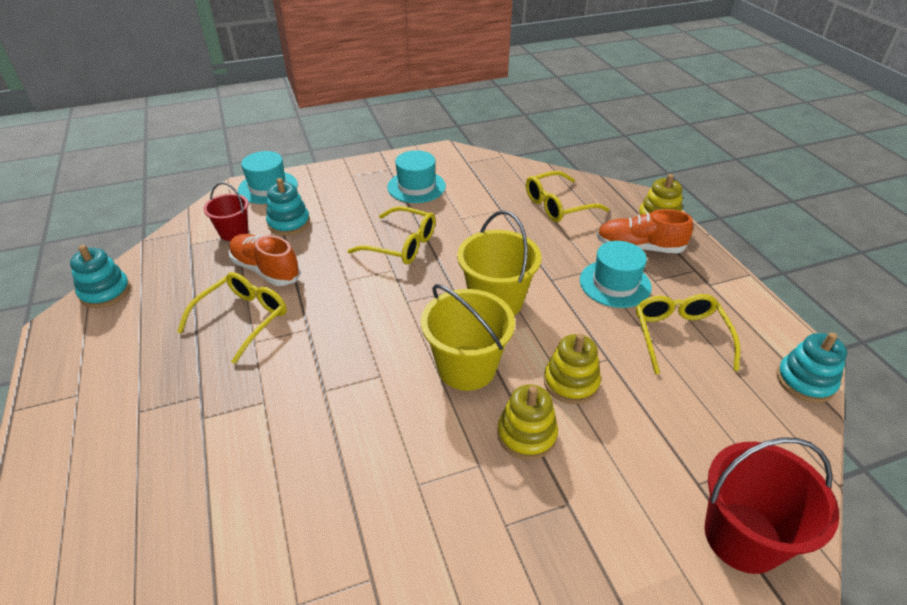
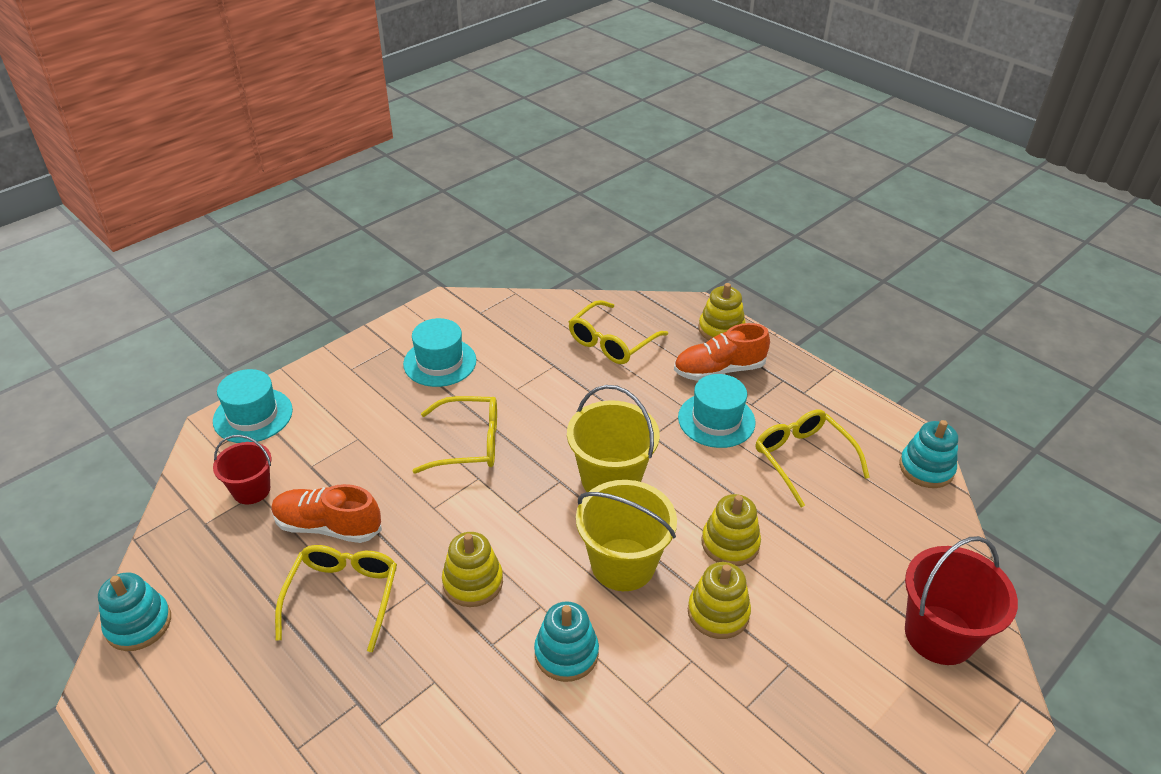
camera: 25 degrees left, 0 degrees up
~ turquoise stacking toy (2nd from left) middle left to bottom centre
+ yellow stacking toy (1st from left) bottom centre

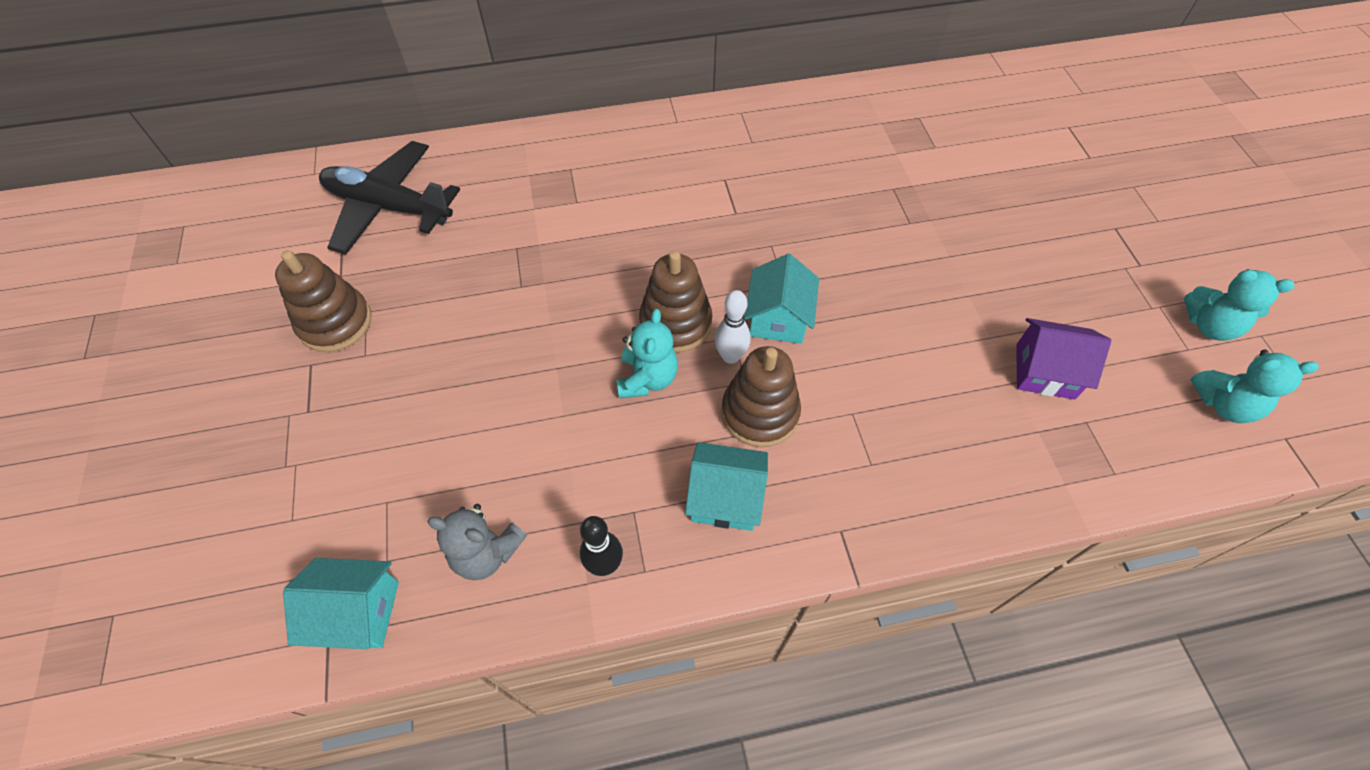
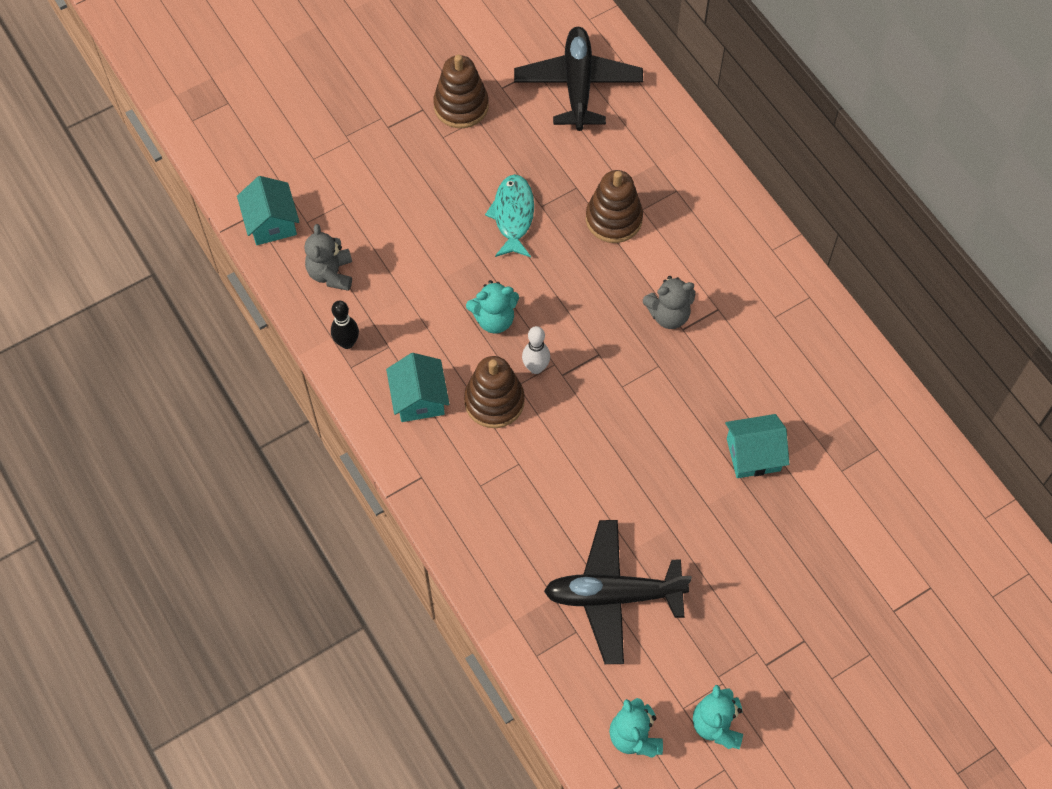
camera: 70 degrees right, 5 degrees up
~ brown stacking toy (2nd from left in the first image) centre to brown stacking toy (3rd from left) top centre
~ turquoise house (3rd from left) centre to middle right
~ purple house middle right to black plane (2nd from left) bottom centre
+ turquoise fish top centre
+ grey teddy bear (2nd from left) centre

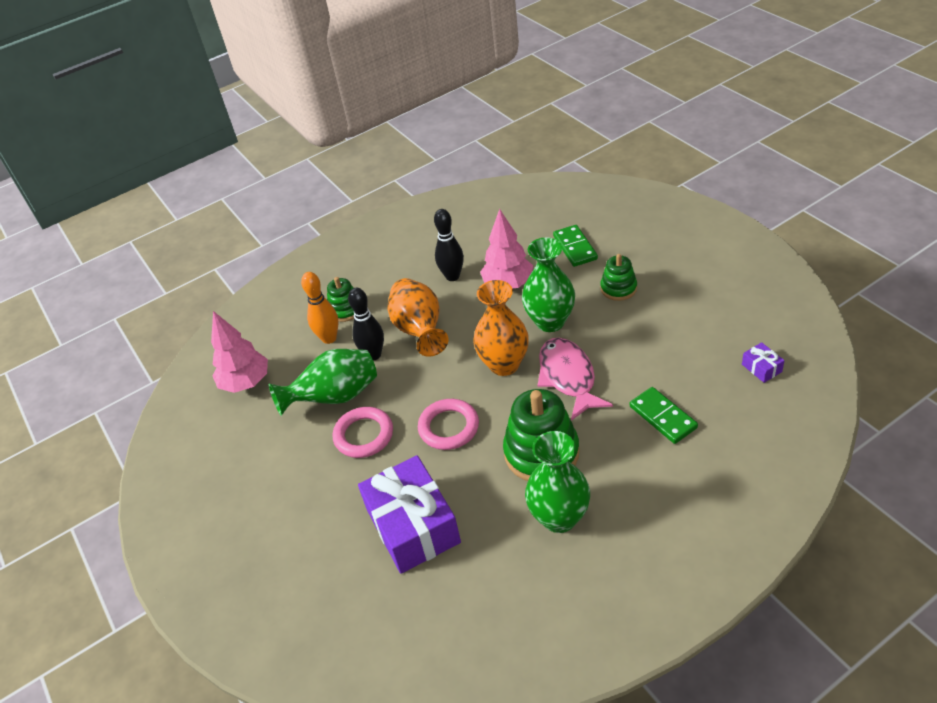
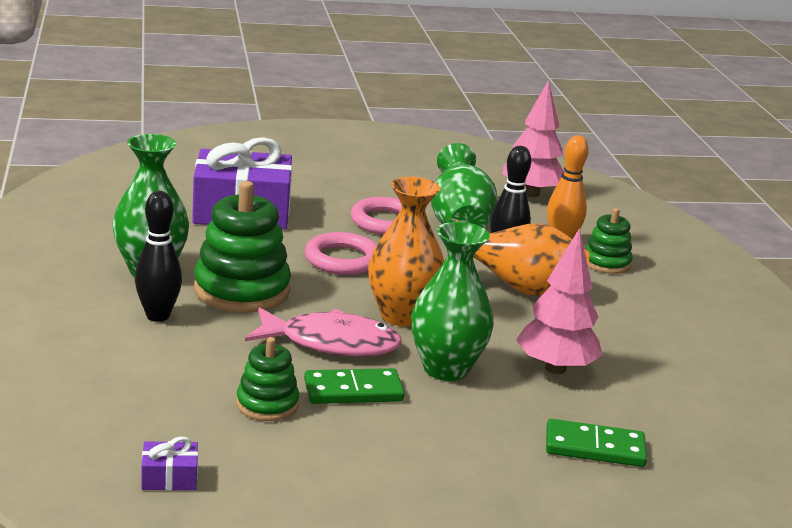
camera: 105 degrees right, 20 degrees down
~ black bowling pin (2nd from left in the first image) centre to black bowling pin (1st from left) middle left
~ green stacking toy (3rd from left in the first image) centre to green stacking toy (2nd from left) bottom centre
~ green domino (2nd from left in the first image) middle right to green domino (1st from left) bottom centre

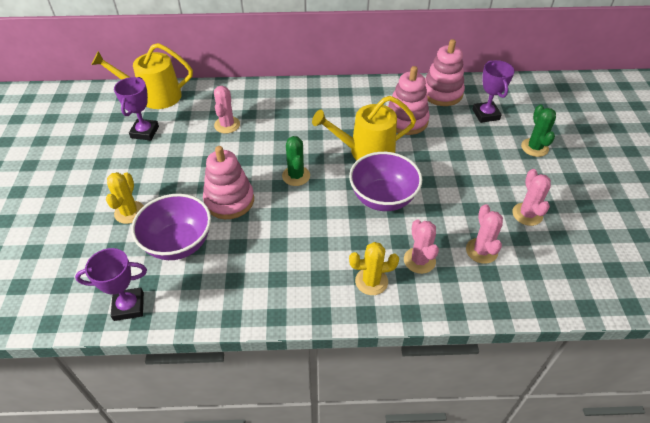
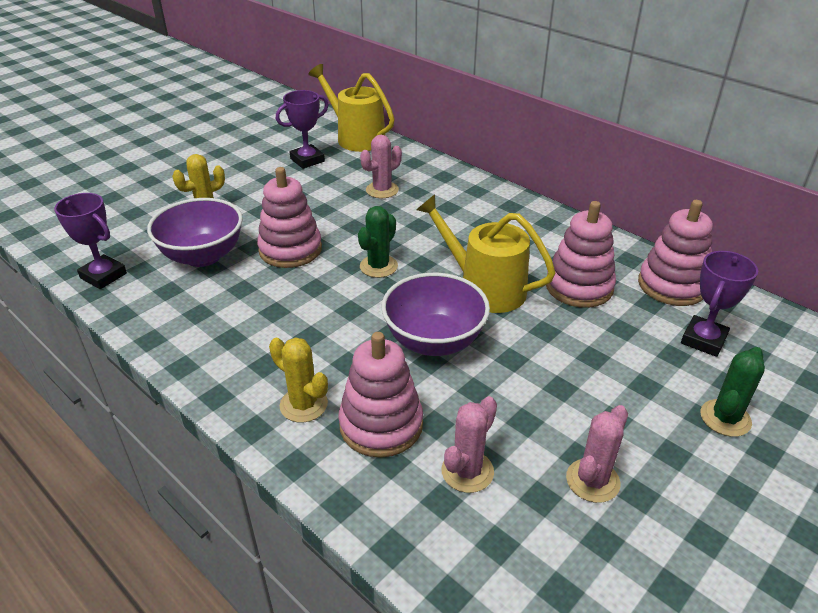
camera: 45 degrees right, 10 degrees down
~ pink cactus (2nd from left) centre to pink stacking toy (2nd from left) centre

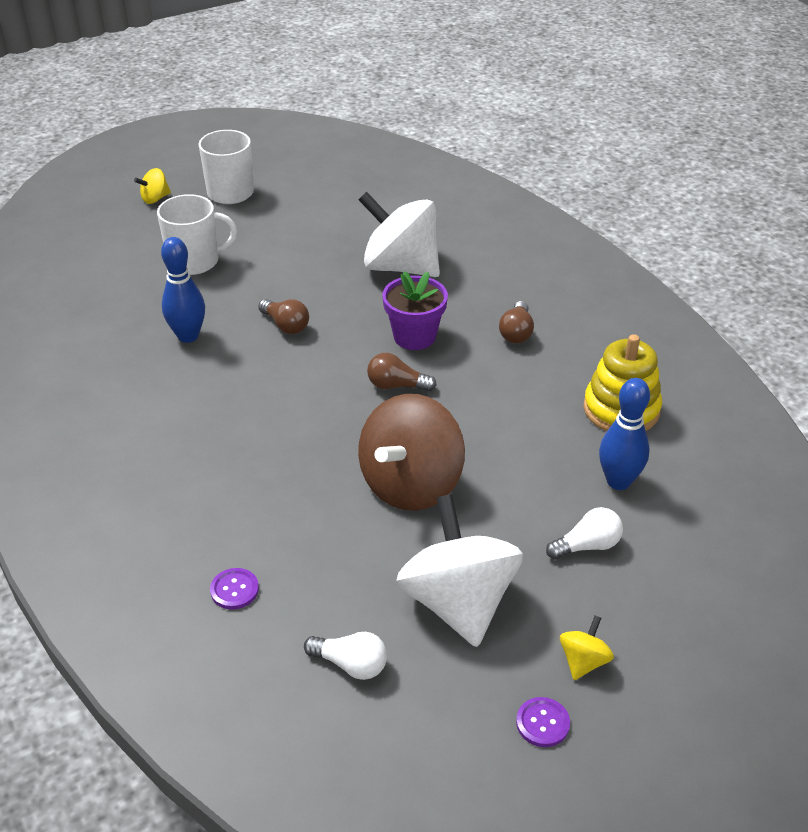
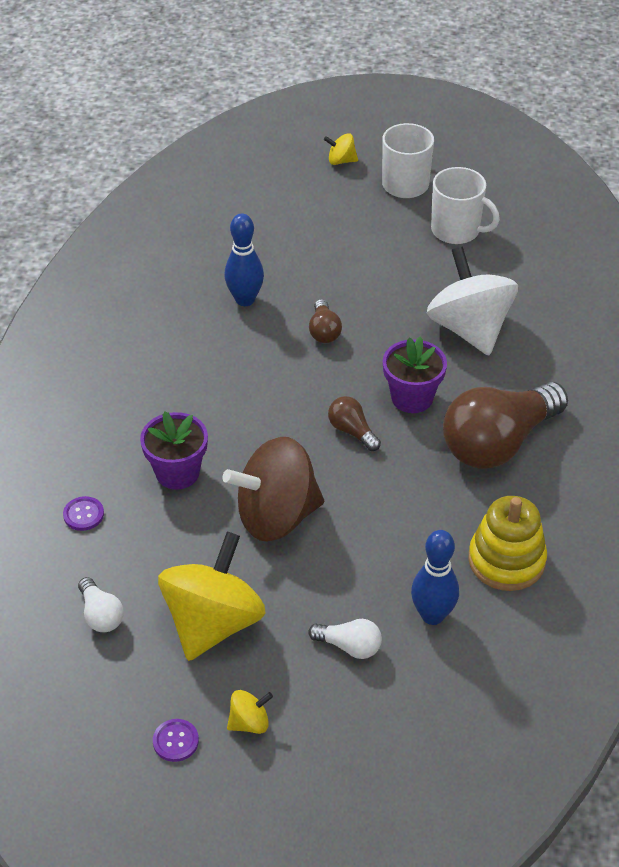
camera: 40 degrees right, 5 degrees up
~ white mug (1st from left in the first image) top left to white mug (2nd from left) top right
~ white spinning top (2nd from left) bottom centre to yellow spinning top (1st from left) bottom centre
~ brown light bulb (3rd from left) centre = middle right x2.27
+ purple flower pot (1st from left) middle left

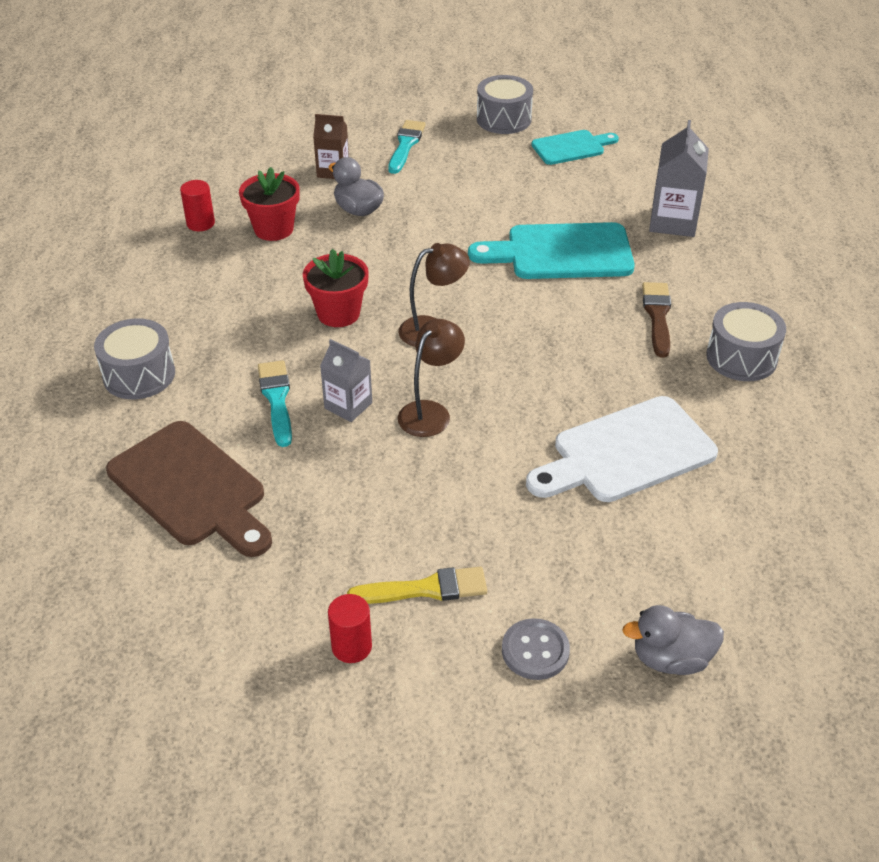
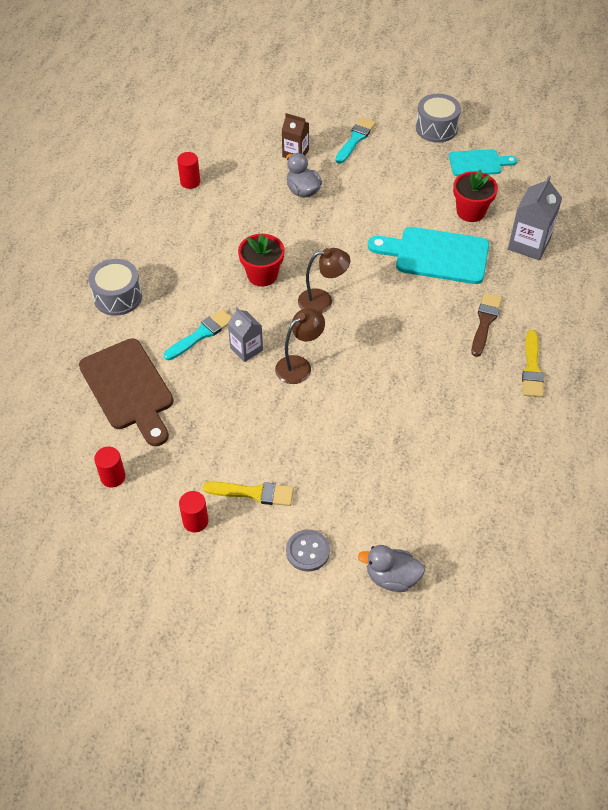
camera: 15 degrees right, 10 degrees up
~ red flower pot (1st from left in the first image) top left to red flower pot (2nd from left) top right
~ turquoise brush (1st from left) middle left = middle left 45 degrees clockwise
- white cutting board middle right
~ grey drum (3rd from left) middle right to yellow brush (2nd from left) middle right
+ red cylinder (1st from left) middle left

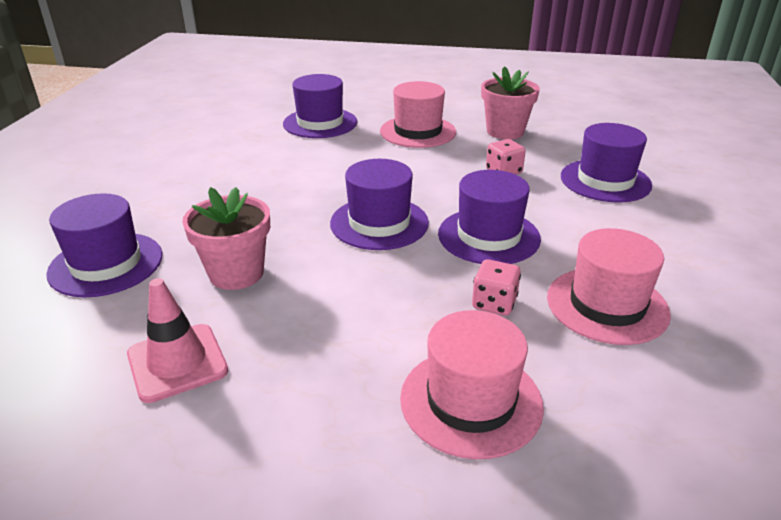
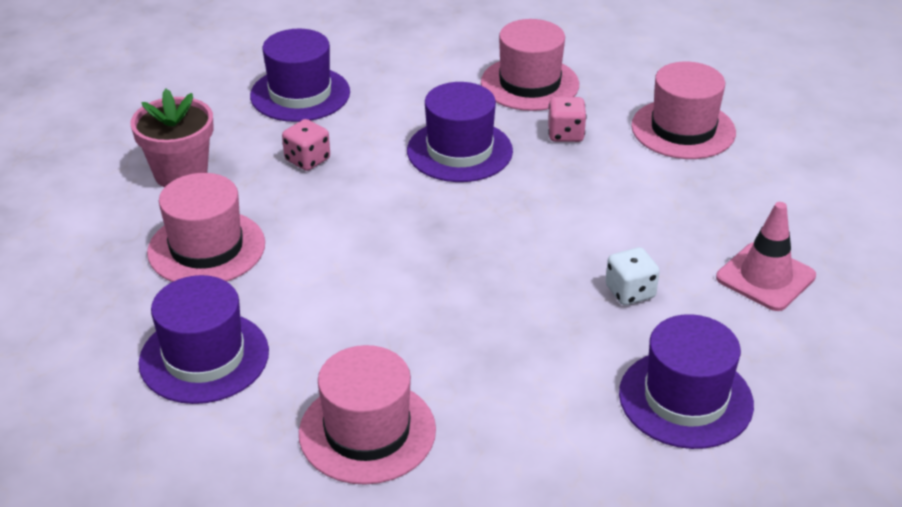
camera: 110 degrees left, 5 degrees up
~ pink flower pot (1st from left) middle left to white dice middle right
- purple hat (3rd from left) centre
+ pink hat (2nd from left) bottom centre

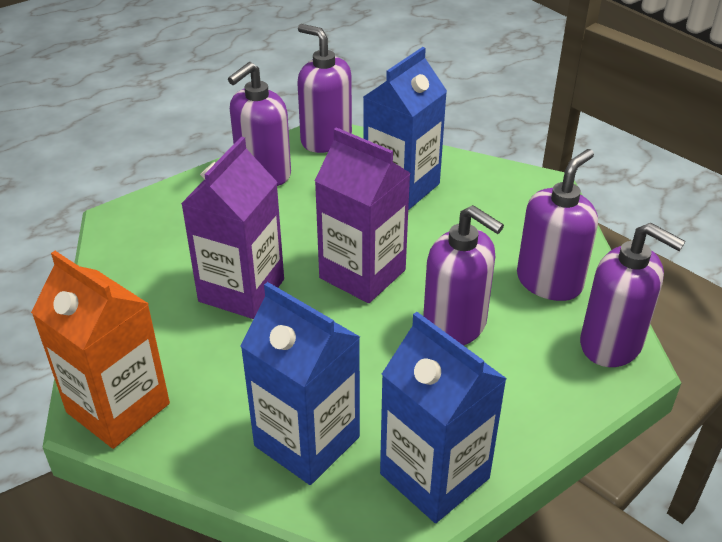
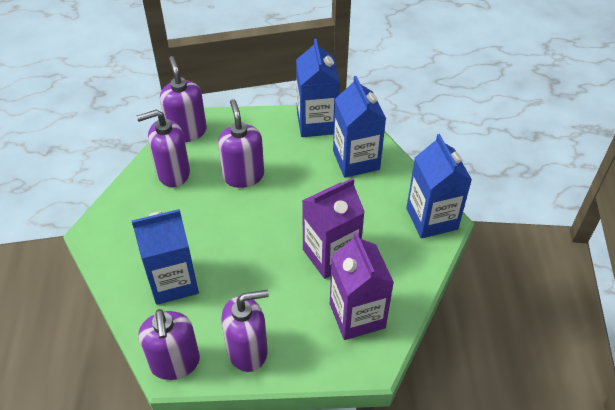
camera: 145 degrees left, 10 degrees up
~ orange carton middle left to blue carton (4th from left) middle right
~ purple carton (2nd from left) centre to bottom centre

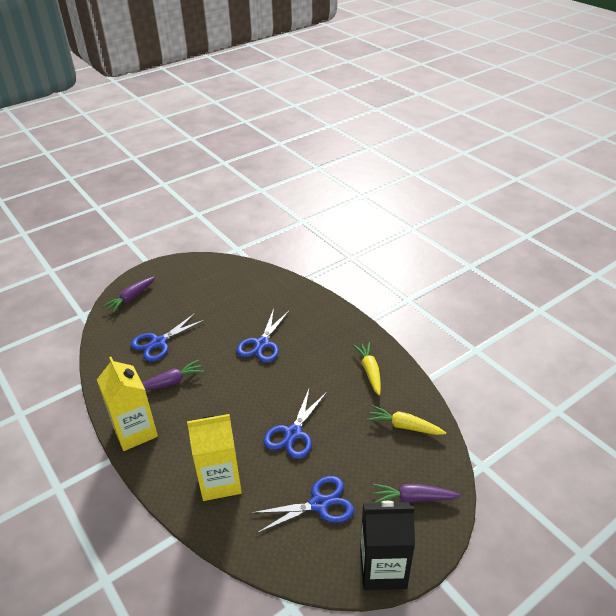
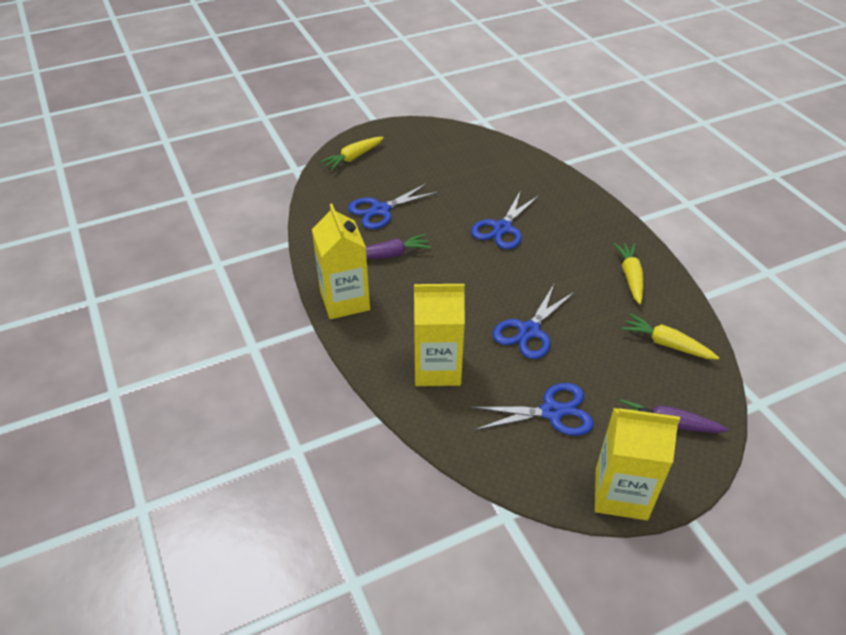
camera: 10 degrees right, 5 degrees up
~ purple carrot (1st from left) middle left to yellow carrot (1st from left) top centre
~ black carton bottom centre to yellow carton (3rd from left) bottom right

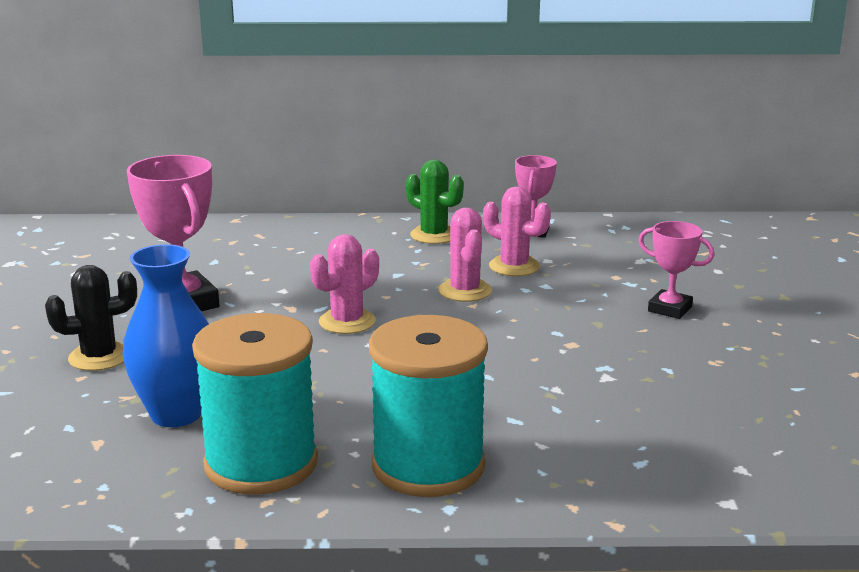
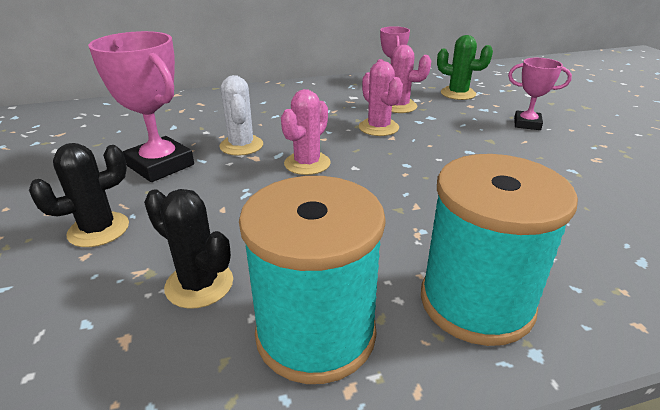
camera: 15 degrees left, 10 degrees up
~ blue vase middle left to black cactus (2nd from left) middle left
~ green cactus centre to top right
+ white cactus top centre

